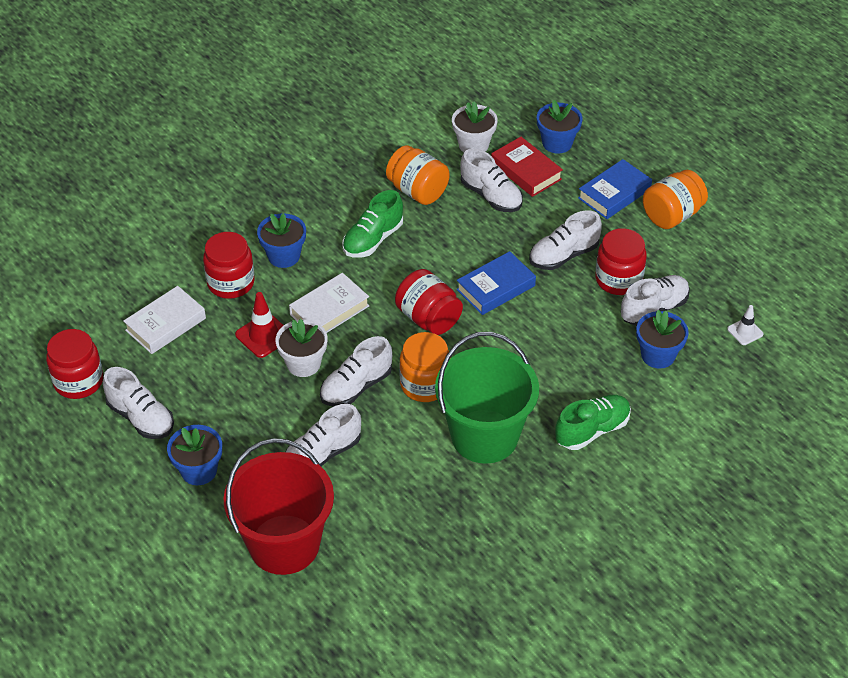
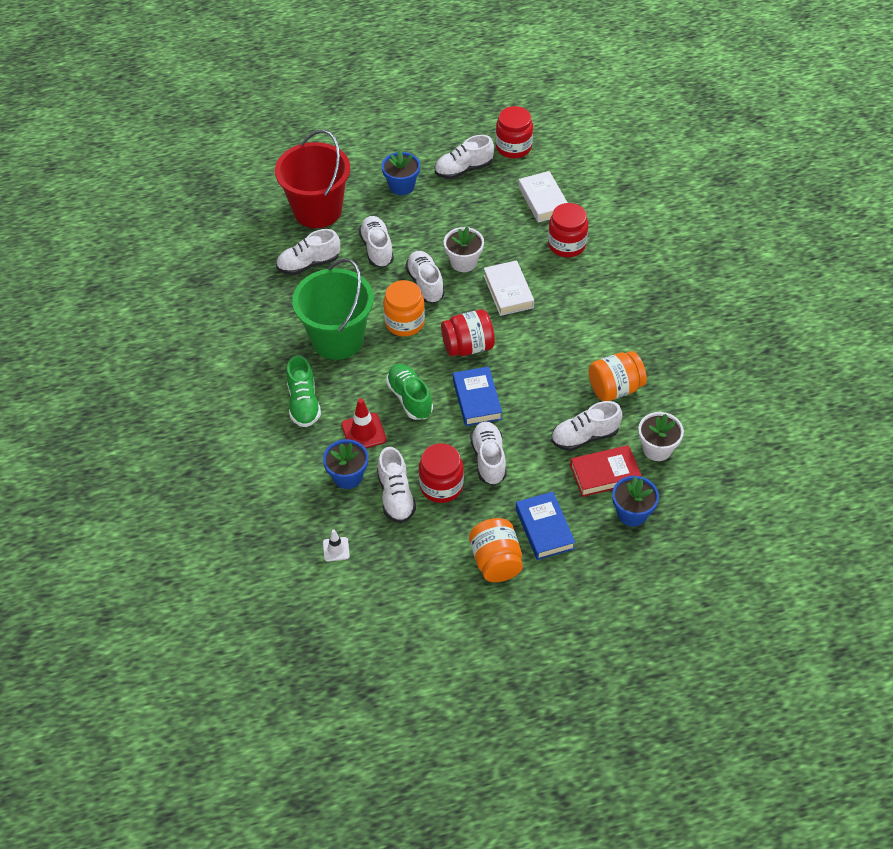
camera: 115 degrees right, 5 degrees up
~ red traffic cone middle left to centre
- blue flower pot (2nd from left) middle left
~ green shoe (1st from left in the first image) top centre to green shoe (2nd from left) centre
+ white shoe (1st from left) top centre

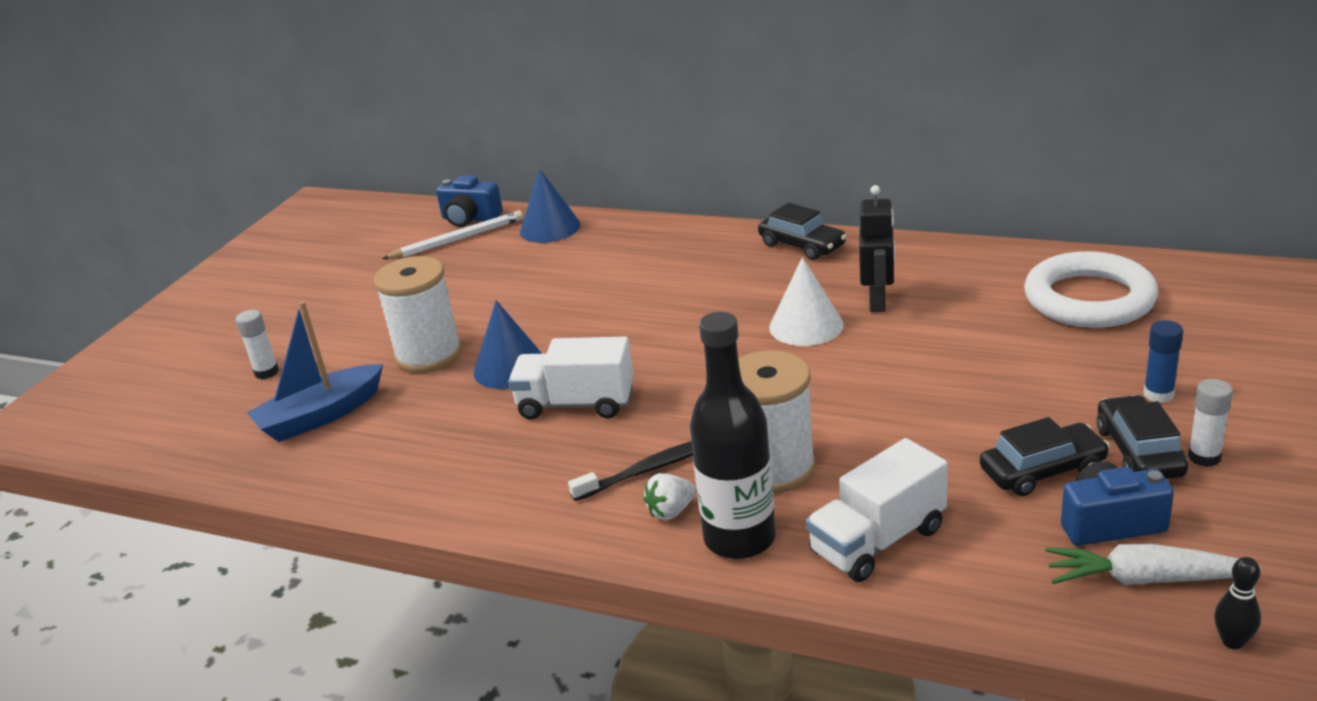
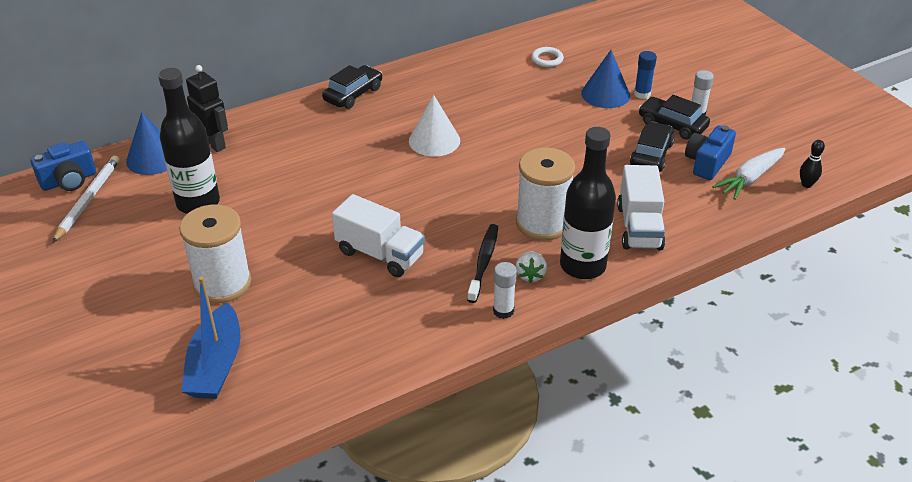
camera: 55 degrees left, 10 degrees up
~ white glue stick (1st from left) middle left to centre
~ blue cone (1st from left in the first image) centre to blue cone (2nd from left) top centre
~ white truck (1st from left) centre = centre 105 degrees counterclockwise
~ black car (1st from left) top centre = top centre 45 degrees counterclockwise
~ black robot centre to top left
~ white ring middle right = top centre x0.41
+ black bottle (1st from left) top left

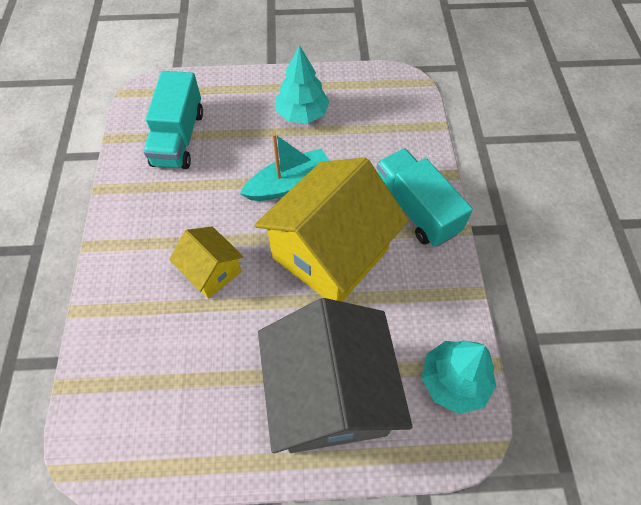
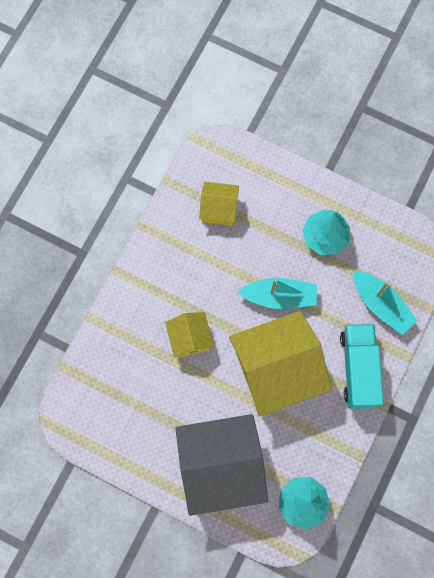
camera: 30 degrees right, 15 degrees up
~ turquoise truck (1st from left) top left to yellow house (2nd from left) centre
~ grey house bottom centre = bottom centre 60 degrees clockwise
+ turquoise boat (2nd from left) middle right

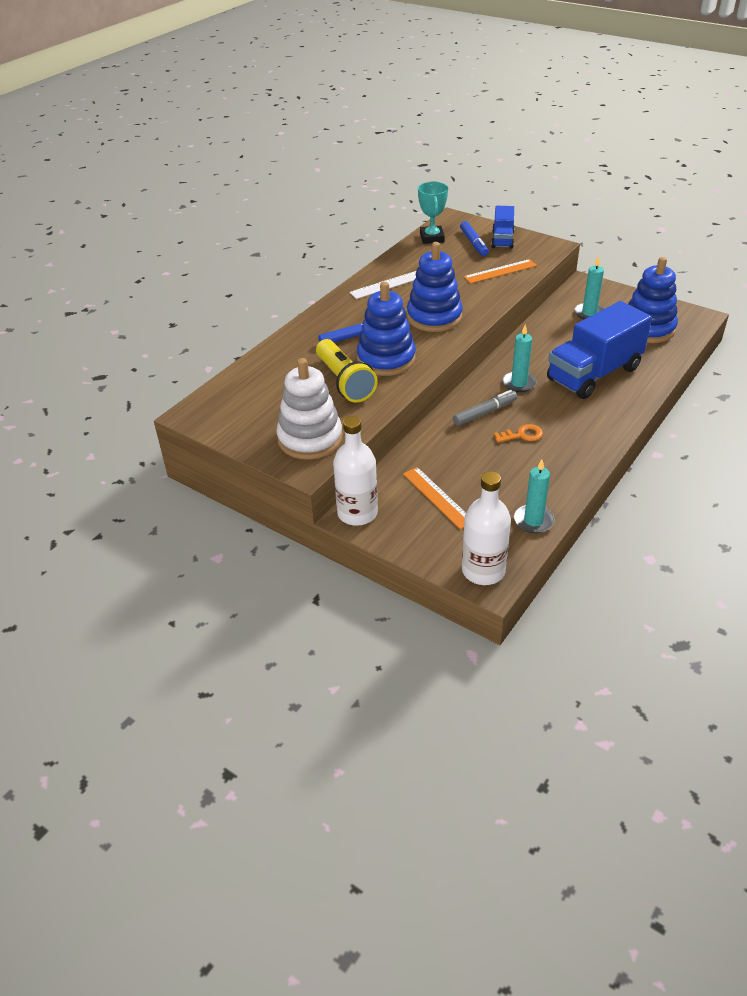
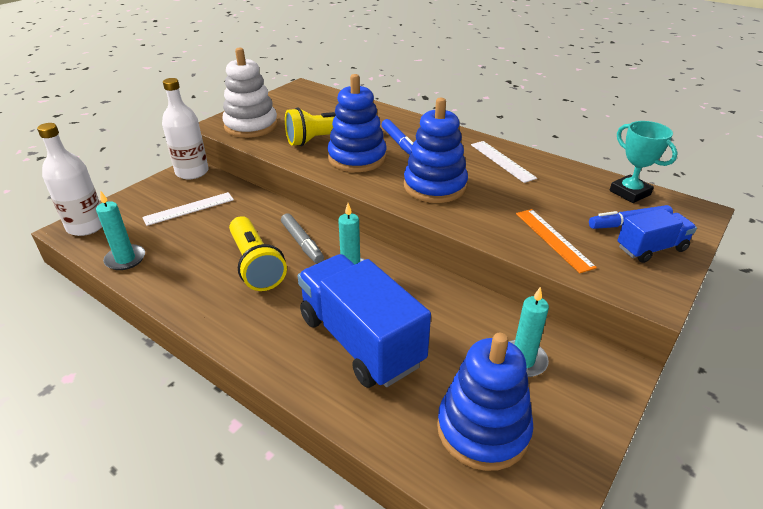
camera: 90 degrees right, 5 degrees down
~ orange ruler (1st from left) centre to white ruler (1st from left) middle left
~ turquoise trophy top centre = top right 60 degrees clockwise
~ blue truck (1st from left in the first image) top right = middle right 150 degrees clockwise
~ orange key middle right to yellow flashlight (1st from left) centre

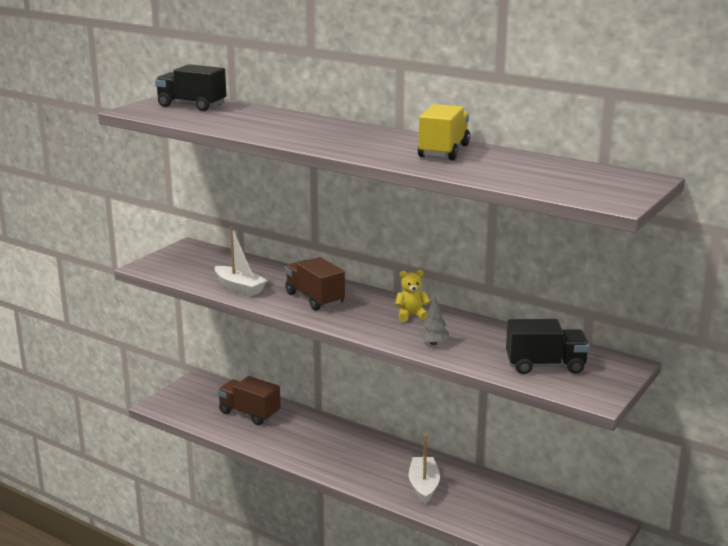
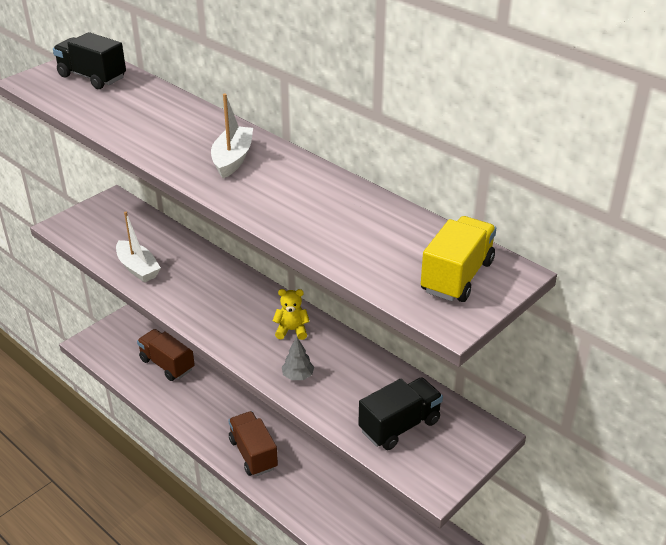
camera: 10 degrees right, 15 degrees up
~ brown truck (2nd from left) centre to bottom centre
~ white boat (2nd from left) bottom centre to top centre
~ yellow truck top centre to middle right
~ black truck (2nd from left) middle right = bottom centre 45 degrees counterclockwise

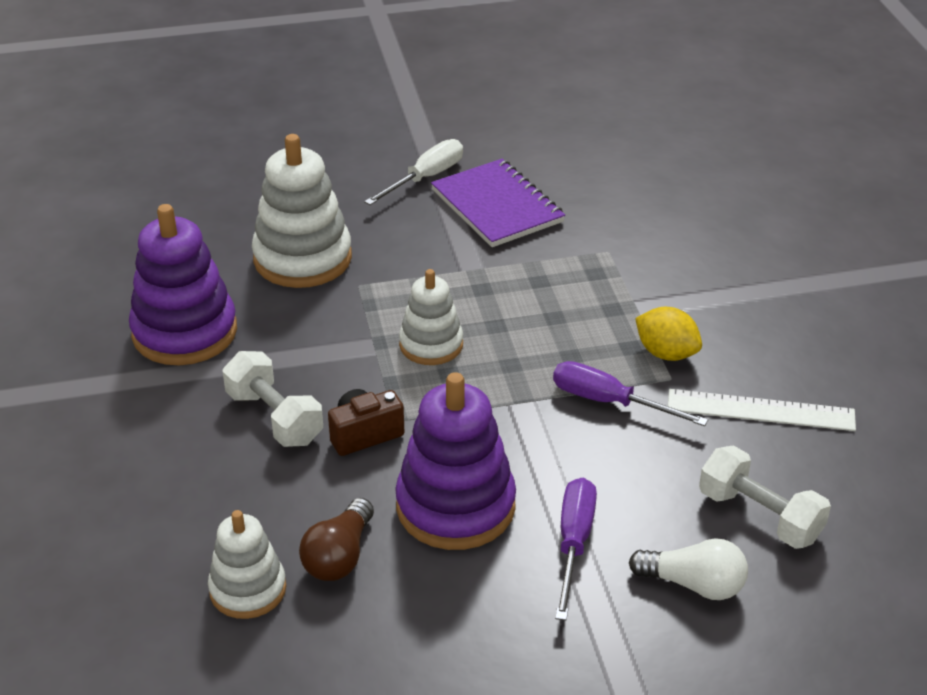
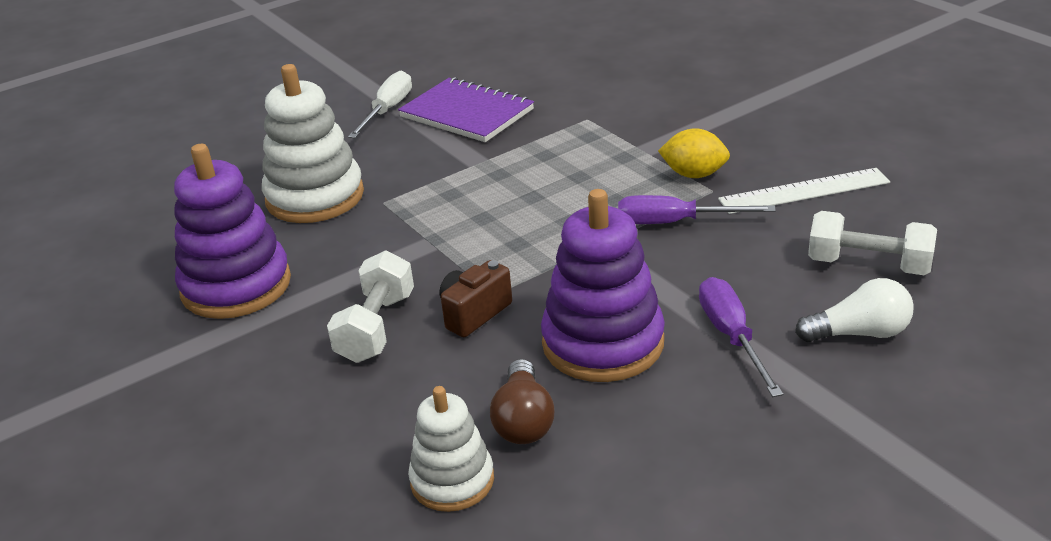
camera: 20 degrees left, 5 degrees down
~ white dumbbell (1st from left) middle left = centre 75 degrees clockwise
- white stacking toy (3rd from left) centre

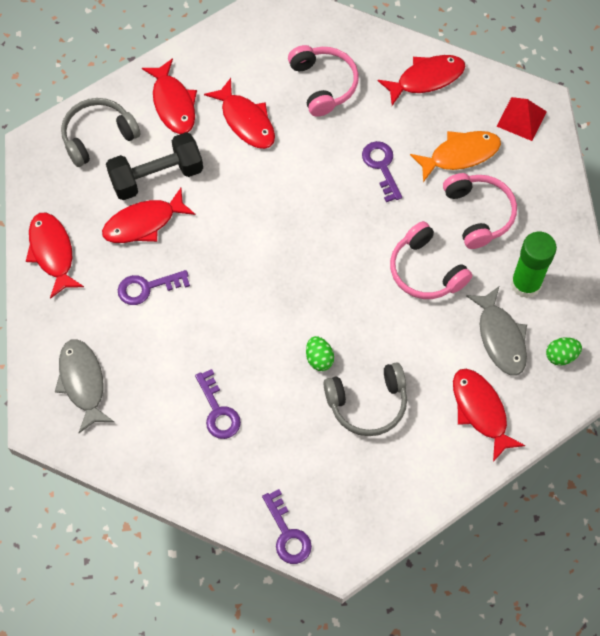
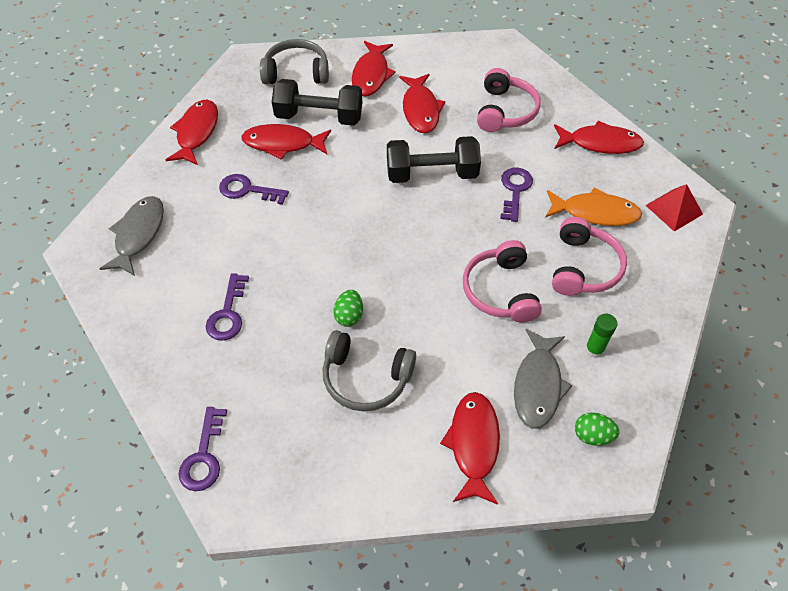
camera: 30 degrees right, 10 degrees down
~ green glue stick middle right = middle right x0.55
+ black dumbbell (2nd from left) top centre

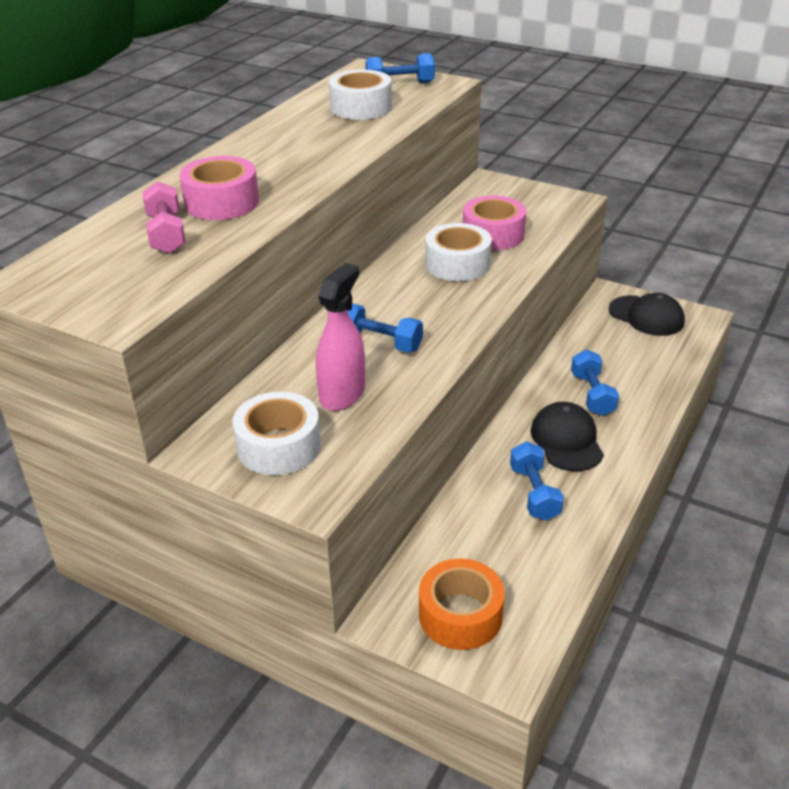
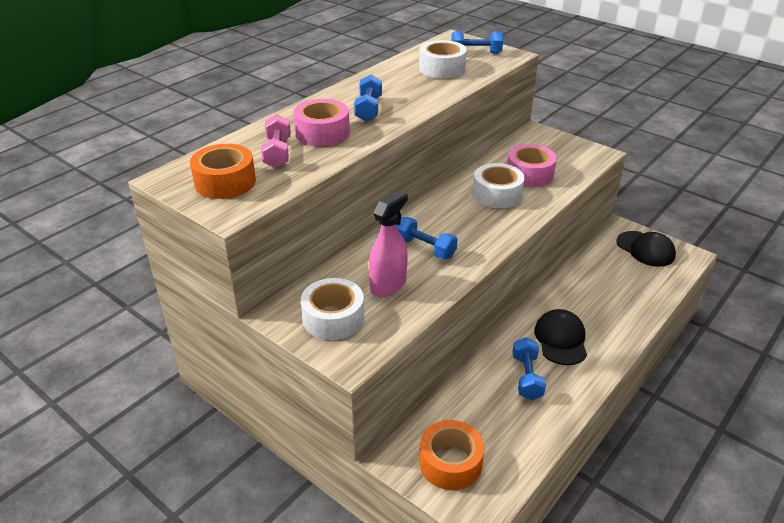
camera: 10 degrees right, 0 degrees up
~ blue dumbbell (4th from left in the first image) middle right to blue dumbbell (1st from left) top centre
+ orange tape (1st from left) top left

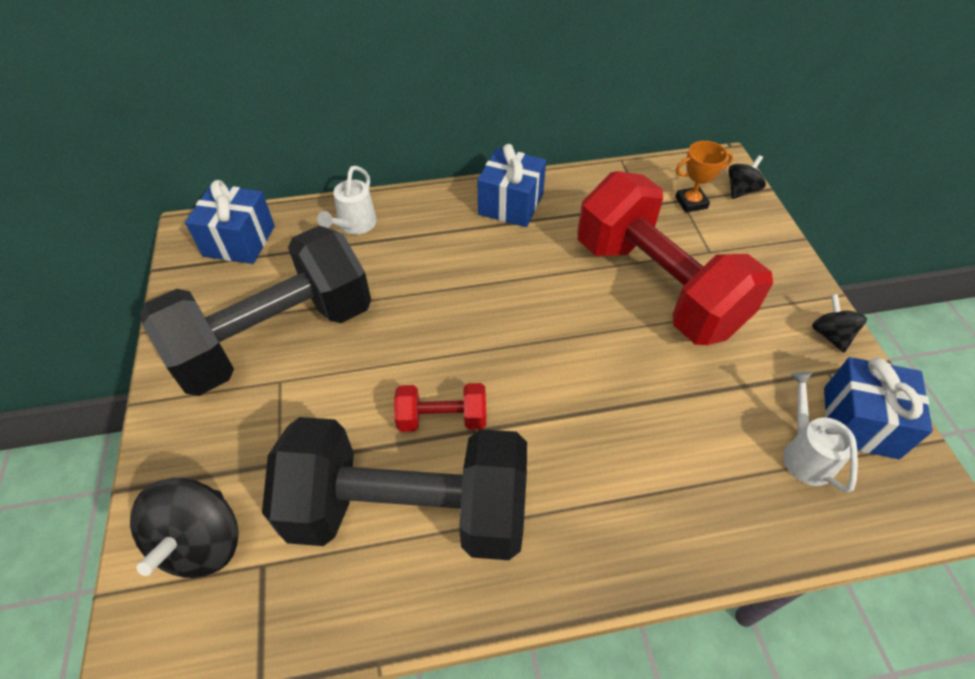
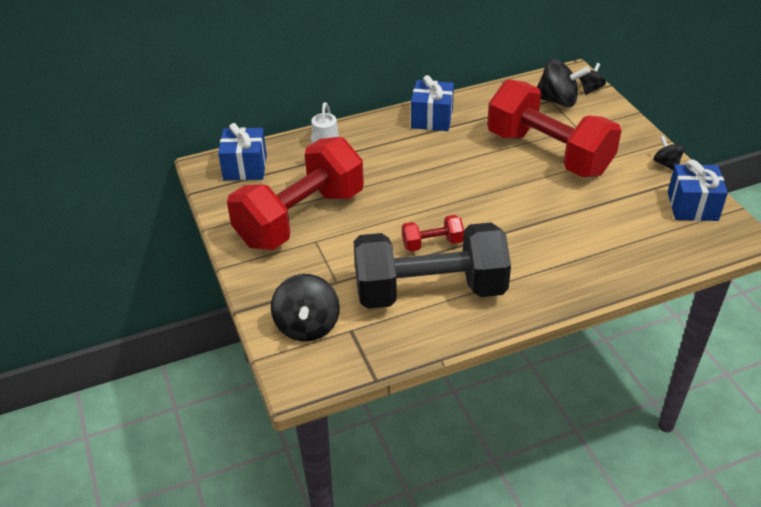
camera: 10 degrees left, 10 degrees down
~ black dumbbell (1st from left) middle left to red dumbbell (1st from left) centre
~ orange trophy top right to black spinning top (2nd from left) top right
- white watering can (2nd from left) middle right

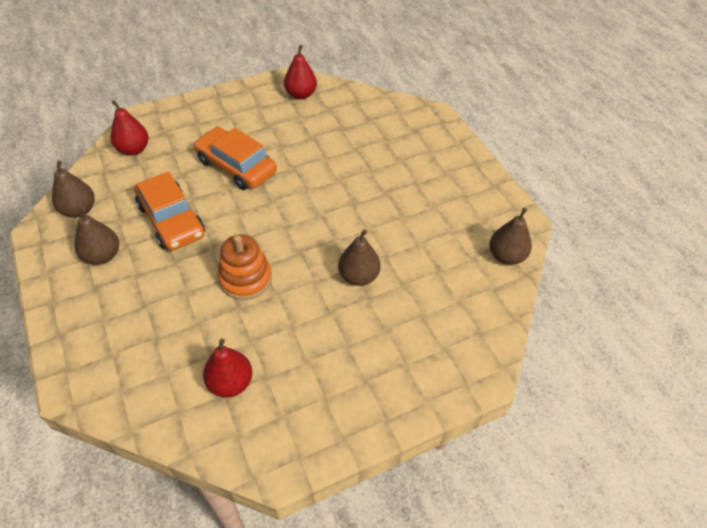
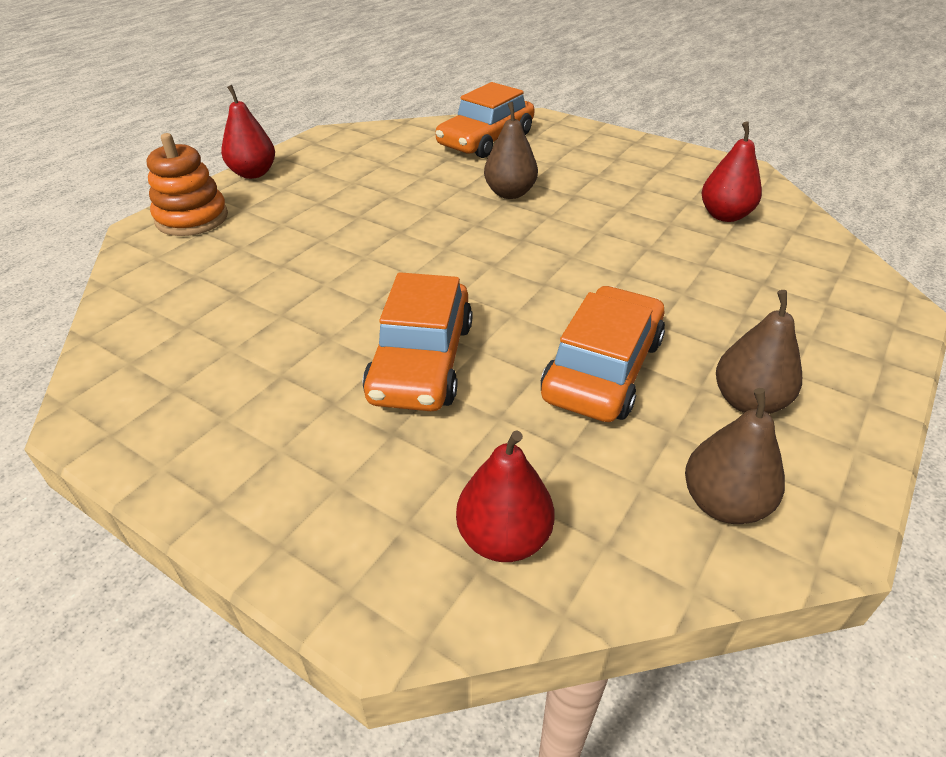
camera: 120 degrees left, 10 degrees down
~ orange stacking toy centre to top left
~ red pear (3rd from left in the first image) top centre to red pear (1st from left) top left
- brown pear (4th from left) middle right
+ orange car (2nd from left) top centre

